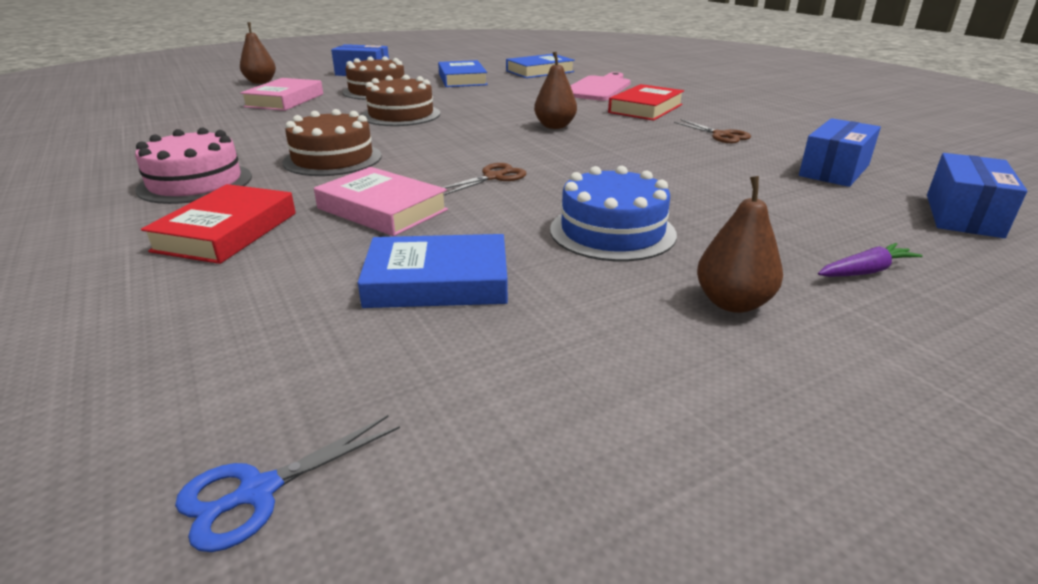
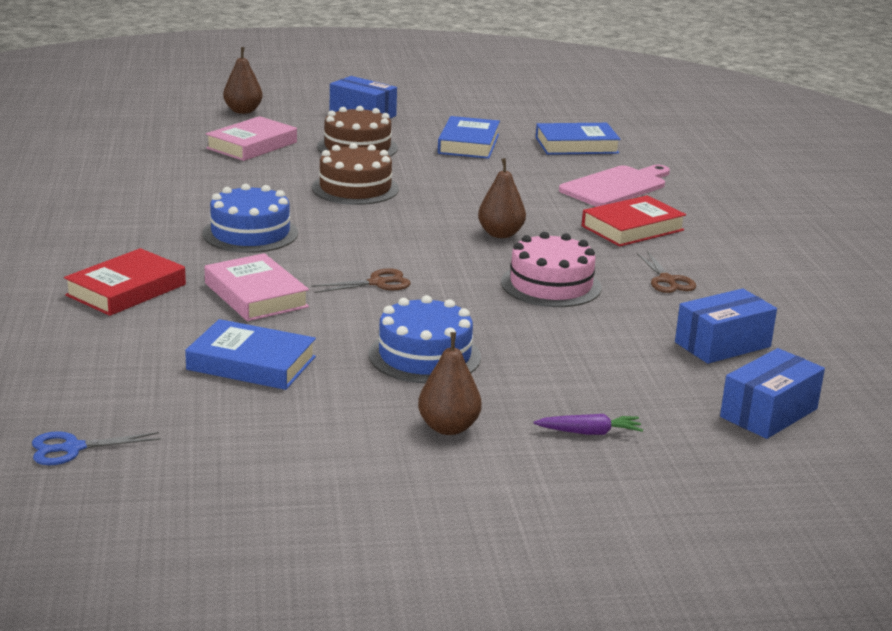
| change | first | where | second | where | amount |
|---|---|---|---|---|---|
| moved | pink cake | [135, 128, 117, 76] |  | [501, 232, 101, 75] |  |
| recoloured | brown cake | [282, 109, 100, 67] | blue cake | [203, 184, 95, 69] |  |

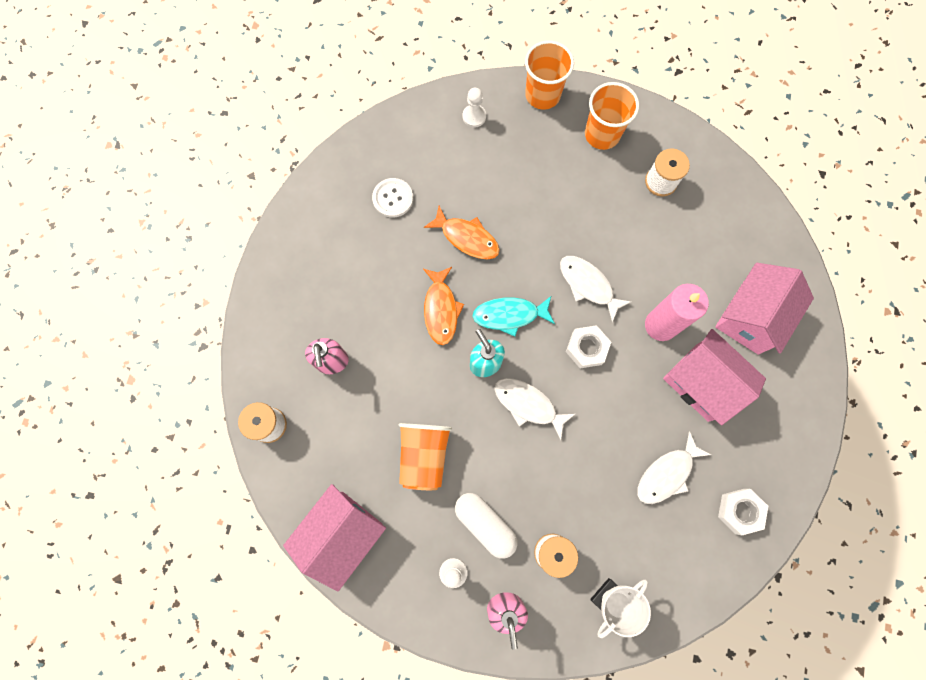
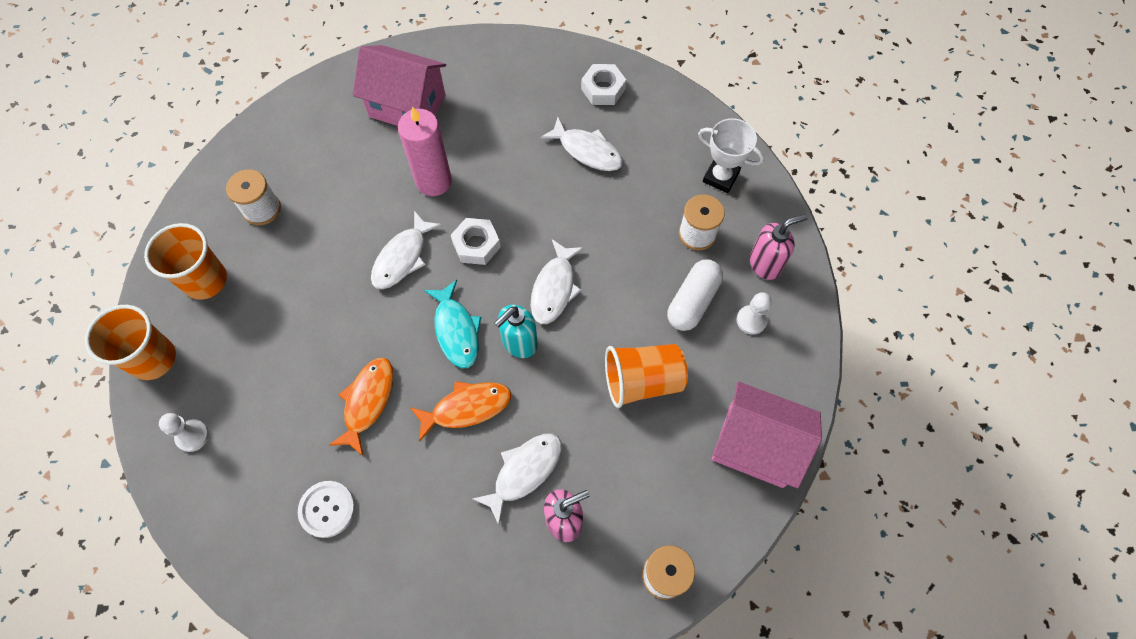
| change | first | where | second | where | amount |
|---|---|---|---|---|---|
| removed | pink house | [663, 329, 103, 96] |  |  |  |
| added |  |  | white fish | [473, 433, 89, 92] |  |

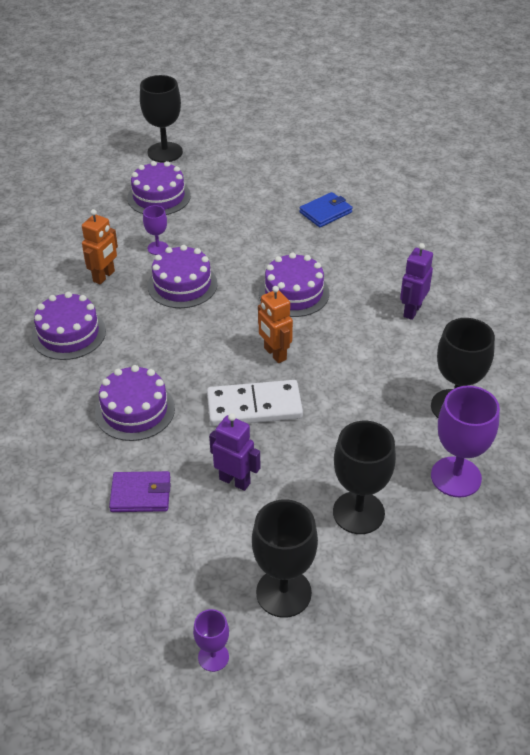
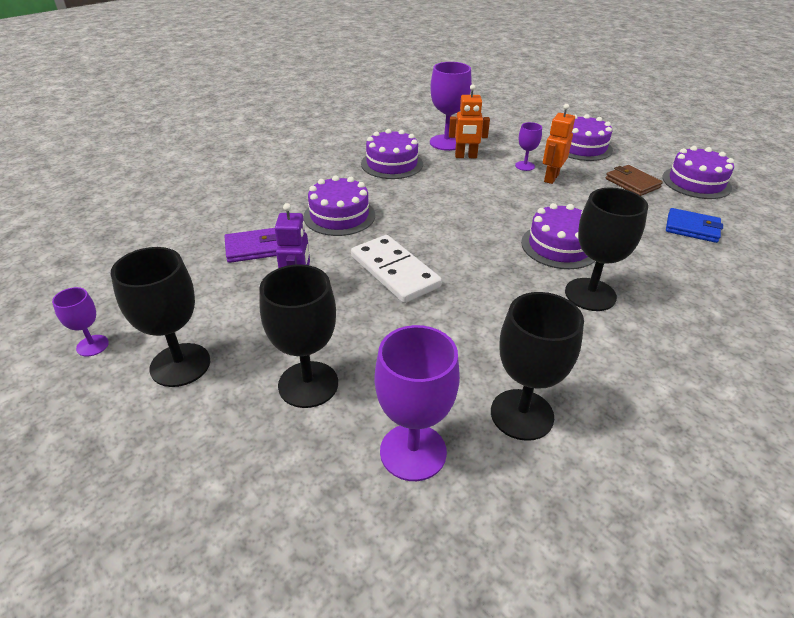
| change | first | where | second | where | amount |
|---|---|---|---|---|---|
| turned | purple wallet | [109, 471, 62, 41] |  | [225, 228, 53, 35] | 75 degrees counterclockwise |
| moved | black goblet | [140, 75, 43, 88] |  | [565, 187, 83, 124] |  |
| moved | purple cake | [147, 245, 71, 63] |  | [662, 146, 72, 53] |  |
| moved | orange robot | [258, 286, 35, 77] |  | [543, 104, 32, 80] |  |
| removed | purple robot | [400, 243, 33, 77] |  |  |  |
| added |  |  | purple goblet | [430, 62, 42, 89] |  |
| added |  |  | brown wallet | [606, 165, 57, 31] |  |

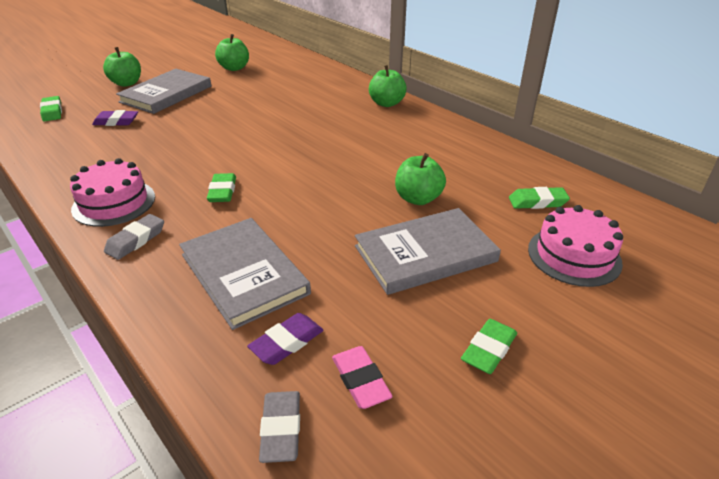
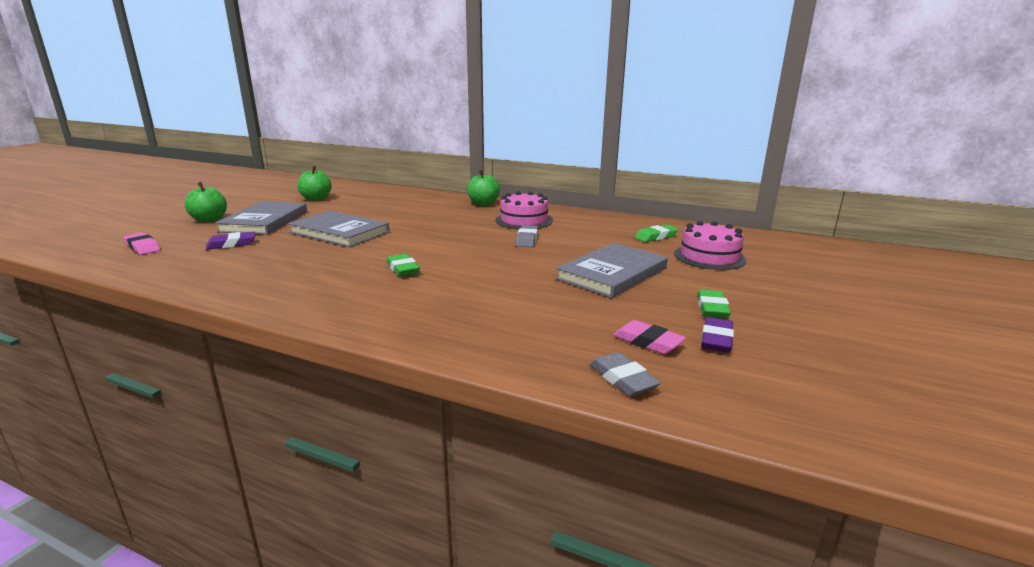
| change | first | where | second | where | amount |
|---|---|---|---|---|---|
| recoloured | green eraser | [40, 96, 22, 25] | pink eraser | [124, 233, 36, 22] |  |
| moved | pink cake | [70, 158, 85, 69] |  | [496, 191, 57, 38] |  |
| moved | grey eraser | [104, 214, 60, 46] |  | [516, 225, 22, 22] |  |
| moved | grey book | [179, 218, 132, 112] |  | [288, 211, 101, 36] |  |
| moved | purple eraser | [247, 313, 76, 52] |  | [701, 317, 33, 36] |  |
| removed | green apple | [395, 153, 51, 52] |  |  |  |

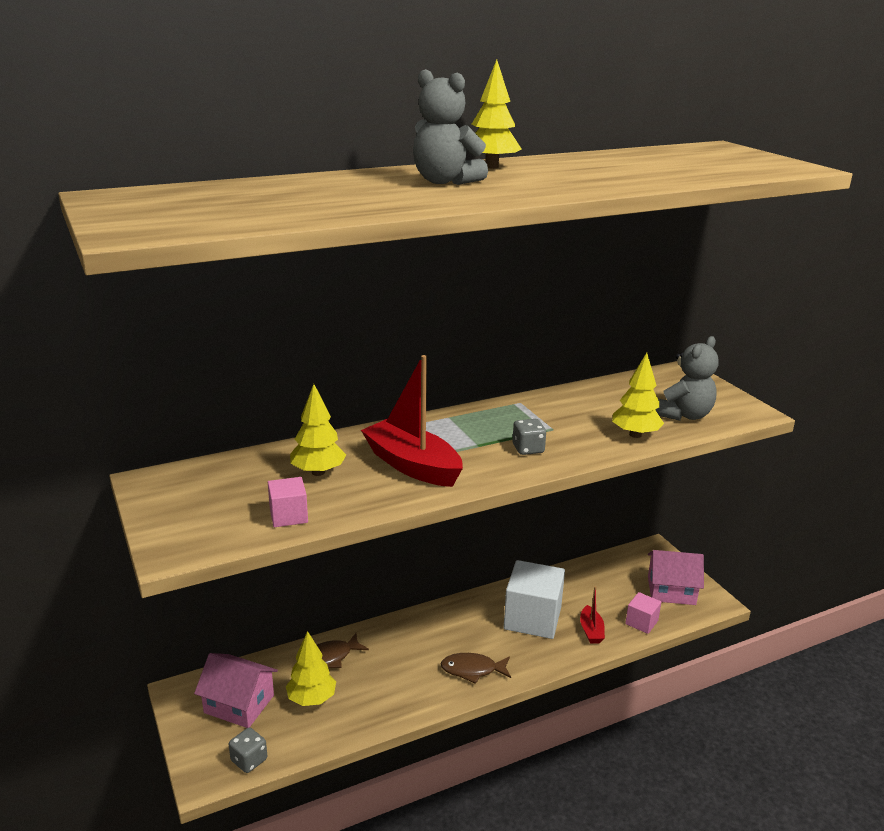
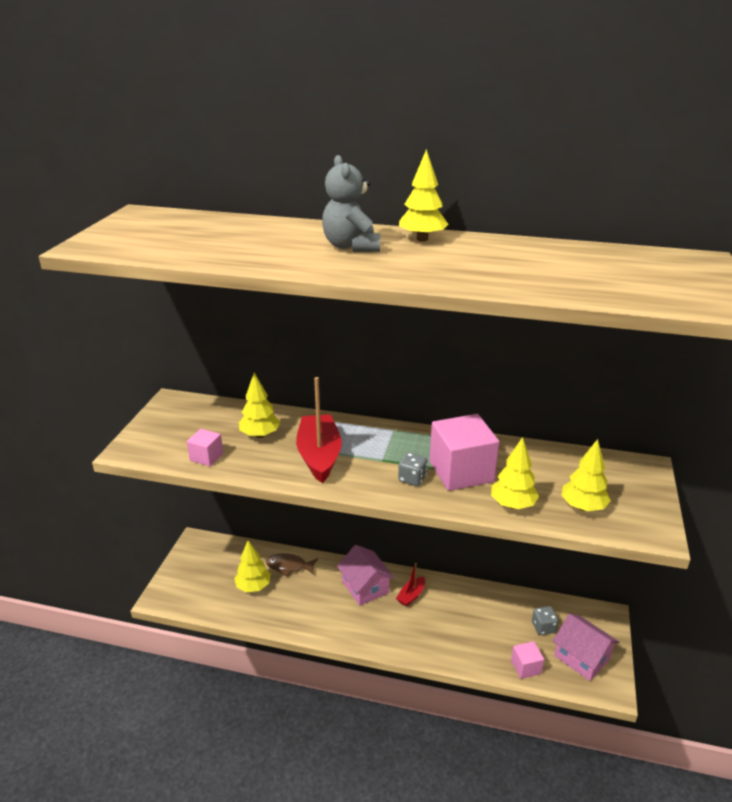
| change | first | where | second | where | amount |
|---|---|---|---|---|---|
| moved | pink house | [194, 653, 84, 75] |  | [337, 545, 57, 61] |  |
| moved | grey dice | [229, 727, 38, 46] |  | [532, 606, 26, 29] |  |
| removed | brown fish | [441, 653, 70, 31] |  |  |  |
| removed | white cube | [504, 560, 61, 79] |  |  |  |
| moved | red boat | [580, 586, 25, 57] |  | [396, 563, 29, 44] |  |
| replaced | grey teddy bear | [655, 336, 63, 85] | yellow tree | [561, 439, 50, 72] |  |
| added |  |  | pink cube | [430, 414, 70, 77] |  |

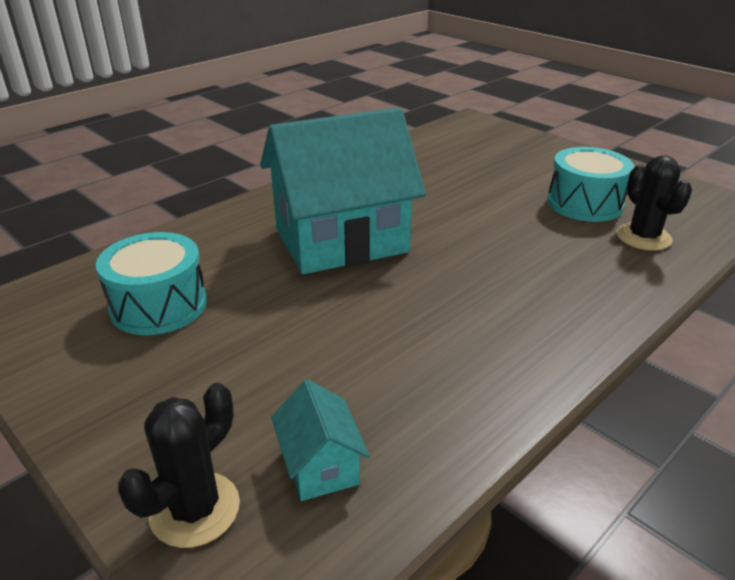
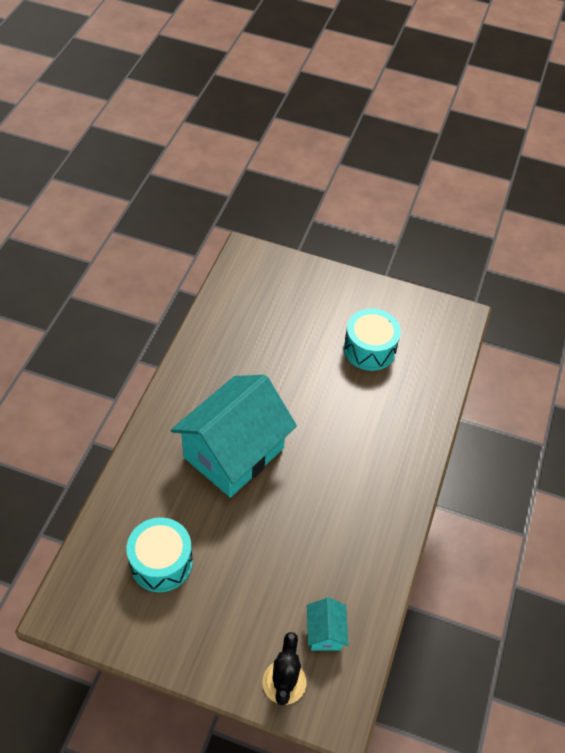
| change | first | where | second | where | amount |
|---|---|---|---|---|---|
| turned | turquoise house | [271, 380, 99, 121] |  | [307, 598, 41, 53] | 45 degrees clockwise |
| removed | black cactus | [616, 155, 76, 96] |  |  |  |

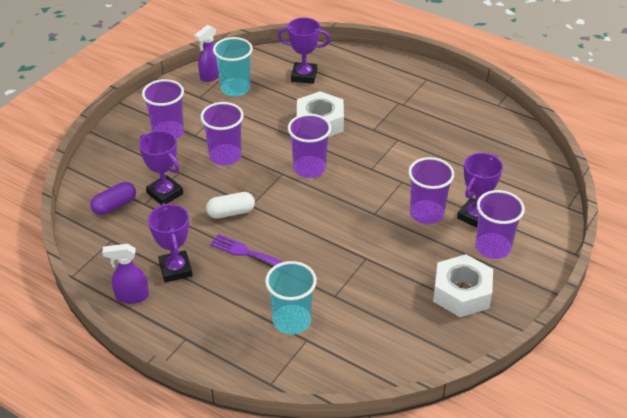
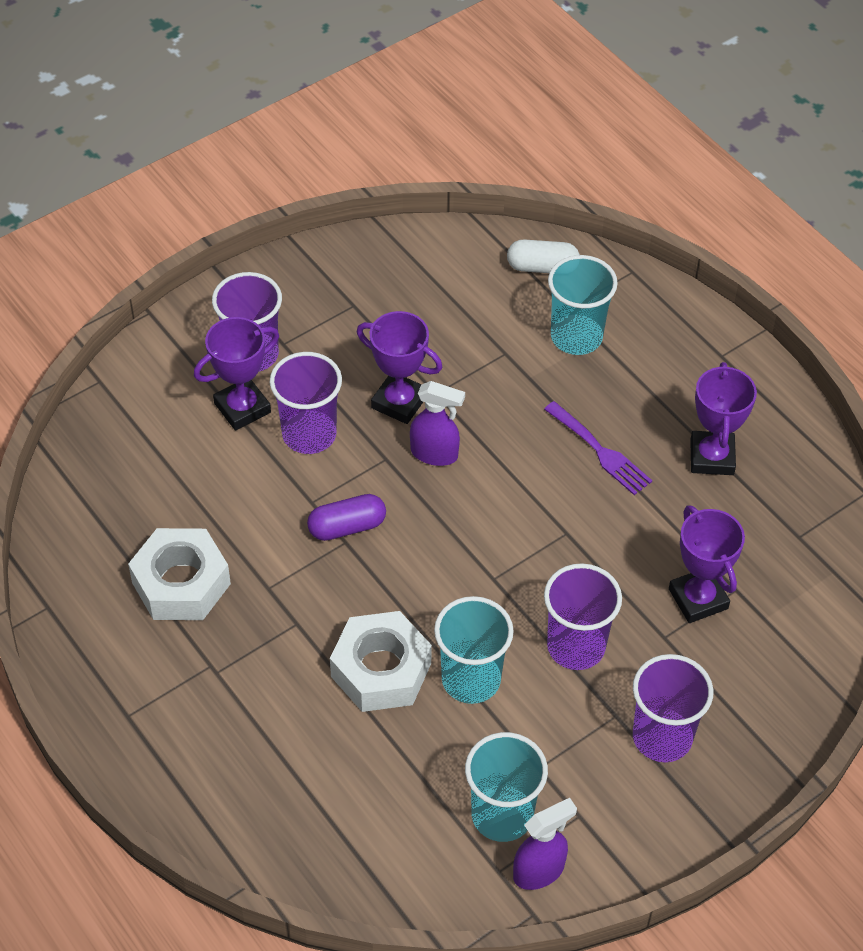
| change | first | where | second | where | amount |
|---|---|---|---|---|---|
| moved | purple capsule | [90, 182, 46, 33] |  | [307, 494, 79, 47] |  |
| moved | purple spray bottle | [102, 244, 47, 60] |  | [410, 381, 55, 85] |  |
| moved | white capsule | [206, 192, 49, 27] |  | [507, 239, 73, 34] |  |
| moved | purple trophy | [277, 18, 54, 66] |  | [357, 311, 86, 113] |  |
| removed | purple cup | [288, 114, 43, 64] |  |  |  |
| moved | white nut | [433, 254, 60, 63] |  | [128, 528, 103, 92] |  |
| added |  |  | turquoise cup | [434, 596, 80, 108] |  |

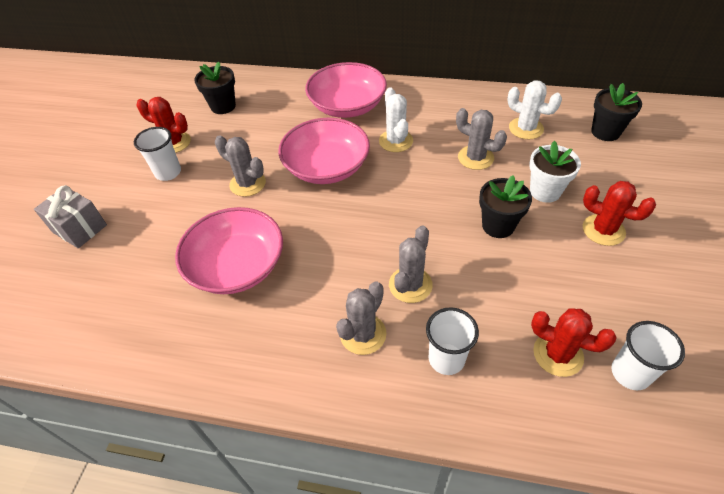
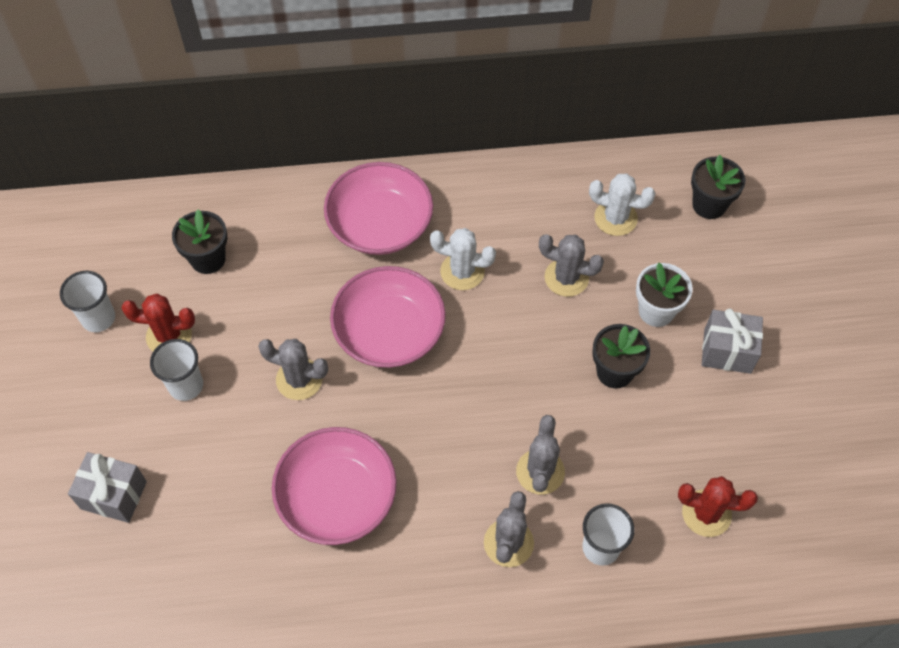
| change | first | where | second | where | amount |
|---|---|---|---|---|---|
| turned | white cactus | [379, 87, 34, 65] |  | [430, 228, 66, 62] | 45 degrees counterclockwise |
| replaced | red cactus | [583, 181, 73, 65] | grey gift | [702, 308, 61, 66] |  |
| moved | white cup | [611, 321, 74, 69] |  | [60, 271, 55, 61] |  |

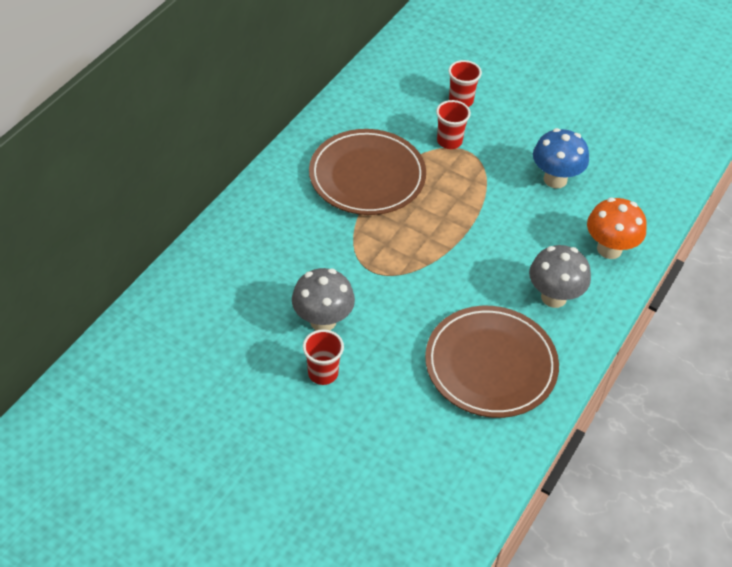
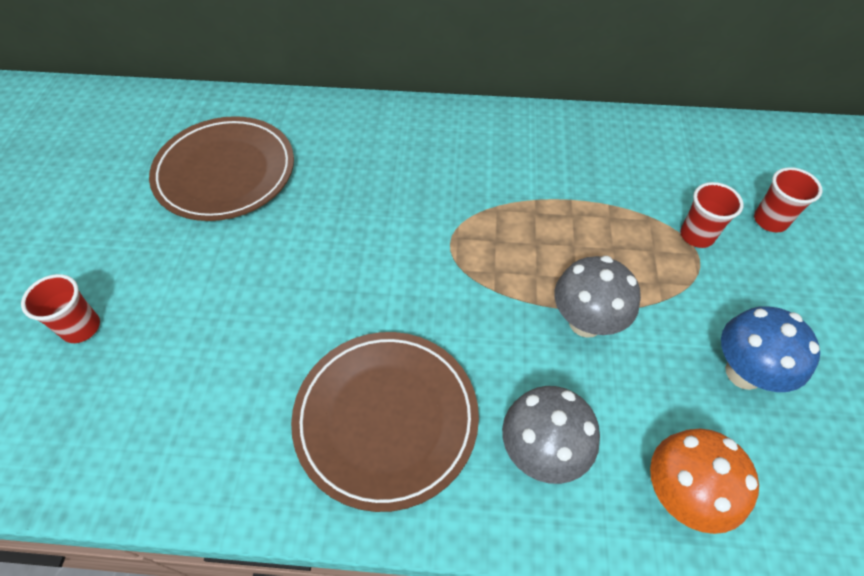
| change | first | where | second | where | amount |
|---|---|---|---|---|---|
| moved | grey mushroom | [292, 268, 63, 62] |  | [554, 256, 87, 82] |  |
| moved | red cup | [303, 329, 41, 56] |  | [21, 274, 79, 69] |  |
| moved | brown plate | [309, 129, 117, 86] |  | [149, 116, 145, 105] |  |

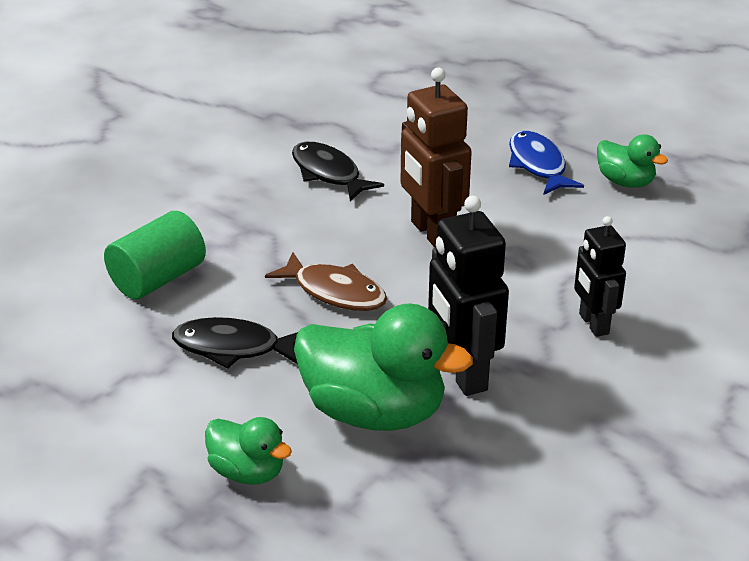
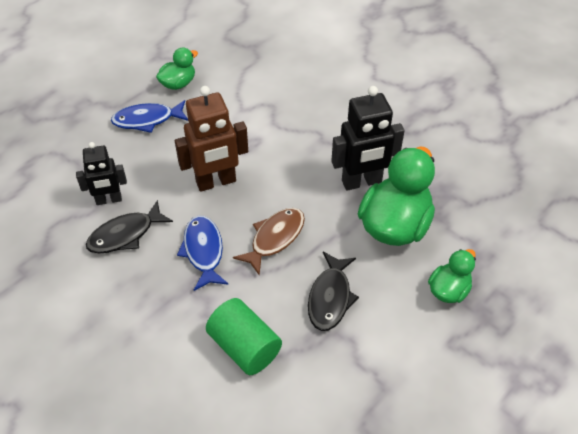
| change | first | where | second | where | amount |
|---|---|---|---|---|---|
| moved | black robot | [574, 216, 52, 121] |  | [76, 142, 51, 63] |  |
| added |  |  | blue fish | [177, 215, 51, 76] |  |

